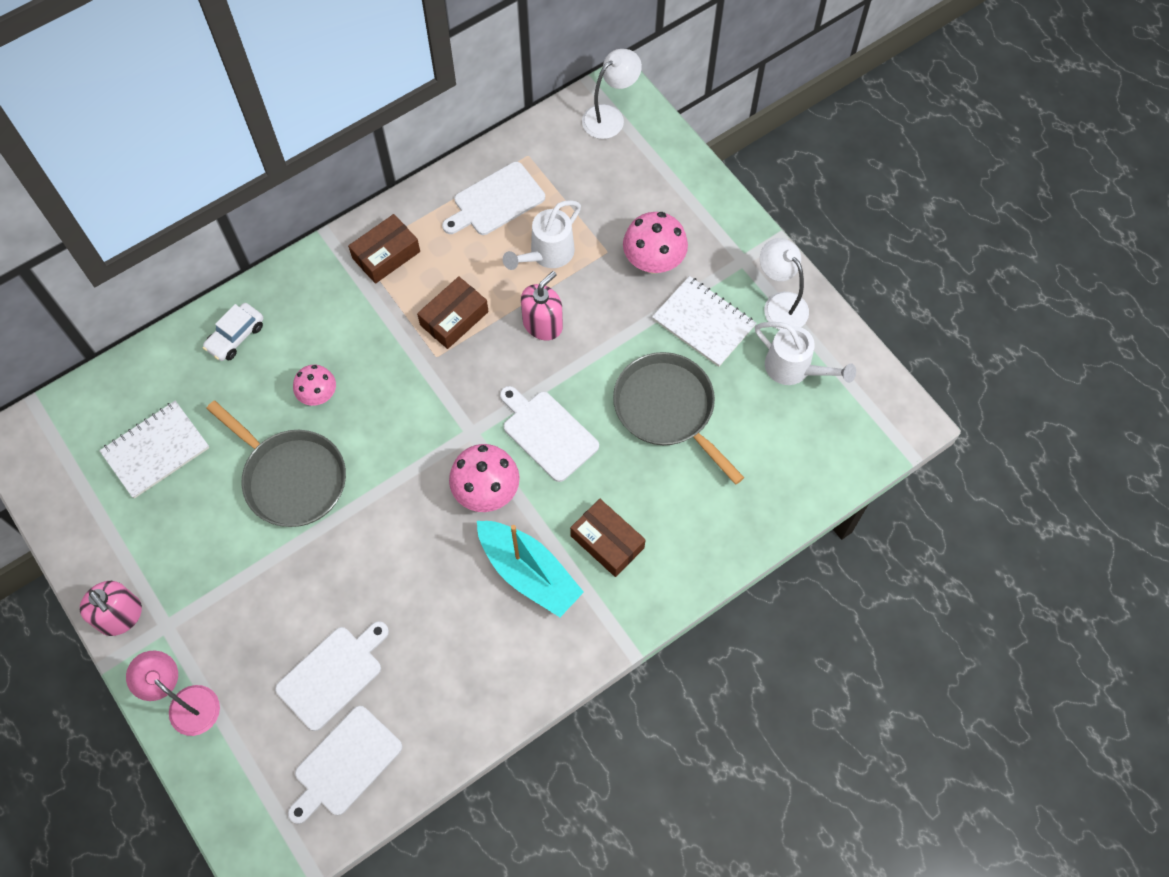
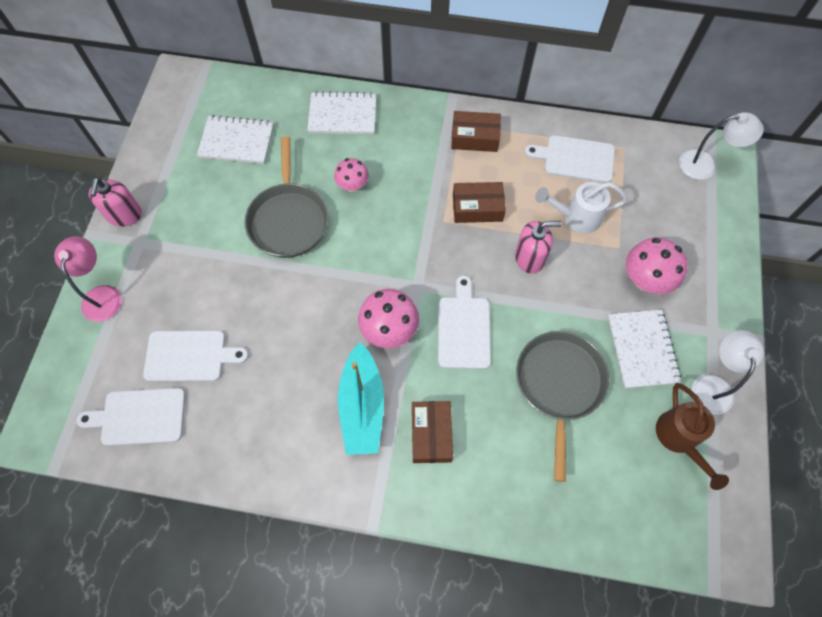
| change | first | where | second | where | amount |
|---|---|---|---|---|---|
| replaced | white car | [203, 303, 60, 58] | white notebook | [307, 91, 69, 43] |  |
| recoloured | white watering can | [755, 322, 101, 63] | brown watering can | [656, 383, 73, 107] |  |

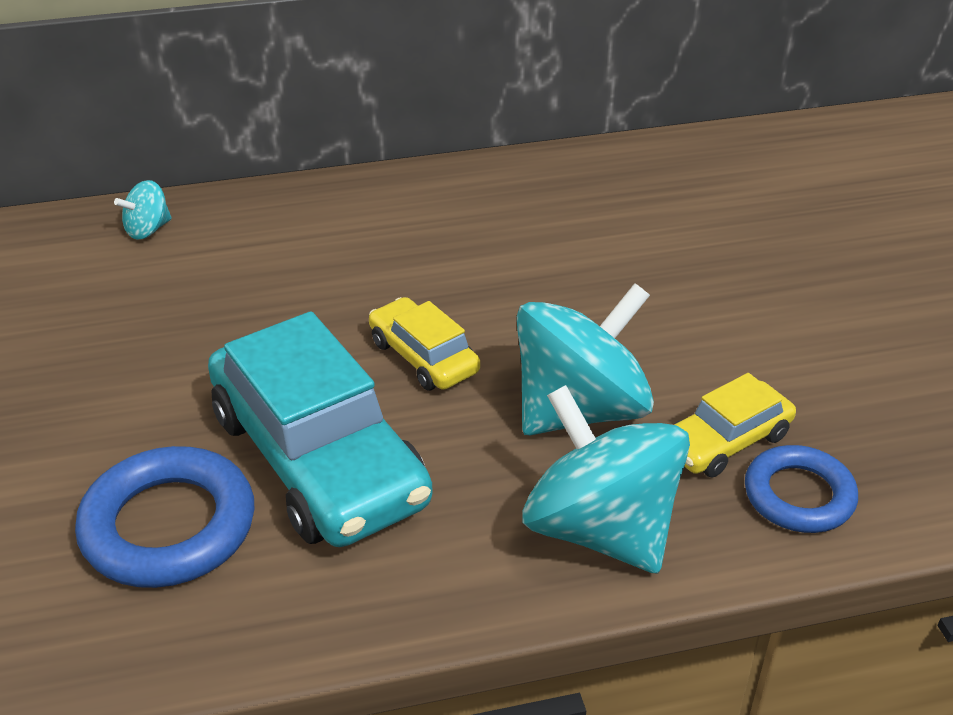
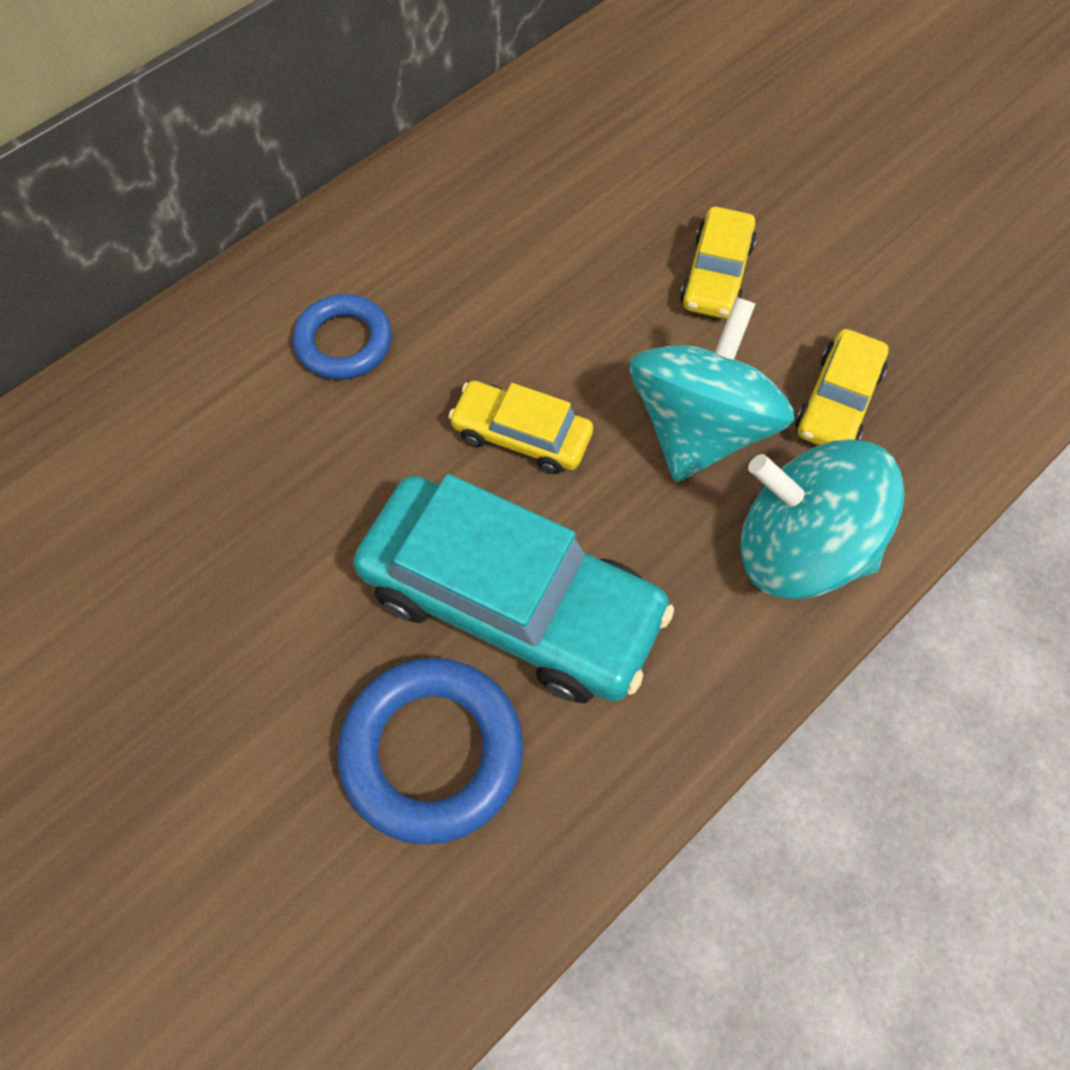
| change | first | where | second | where | amount |
|---|---|---|---|---|---|
| removed | turquoise spinning top | [114, 180, 58, 60] |  |  |  |
| moved | blue ring | [745, 445, 113, 88] |  | [293, 294, 99, 86] |  |
| added |  |  | yellow car | [680, 207, 76, 112] |  |

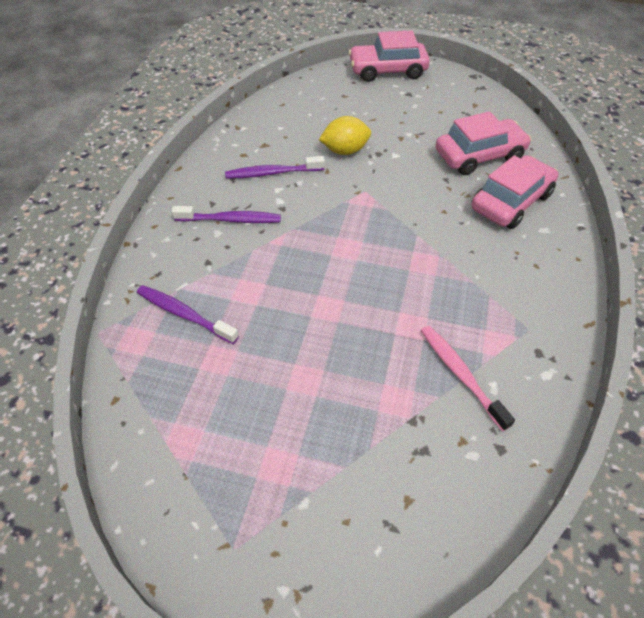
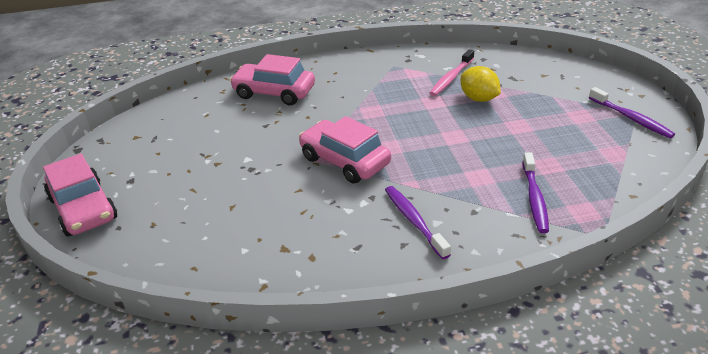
| change | first | where | second | where | amount |
|---|---|---|---|---|---|
| moved | purple toothbrush | [225, 156, 100, 23] |  | [589, 87, 86, 51] |  |
| moved | yellow lemon | [319, 116, 52, 39] |  | [461, 66, 40, 36] |  |
| moved | pink car | [436, 111, 96, 64] |  | [299, 116, 92, 68] |  |

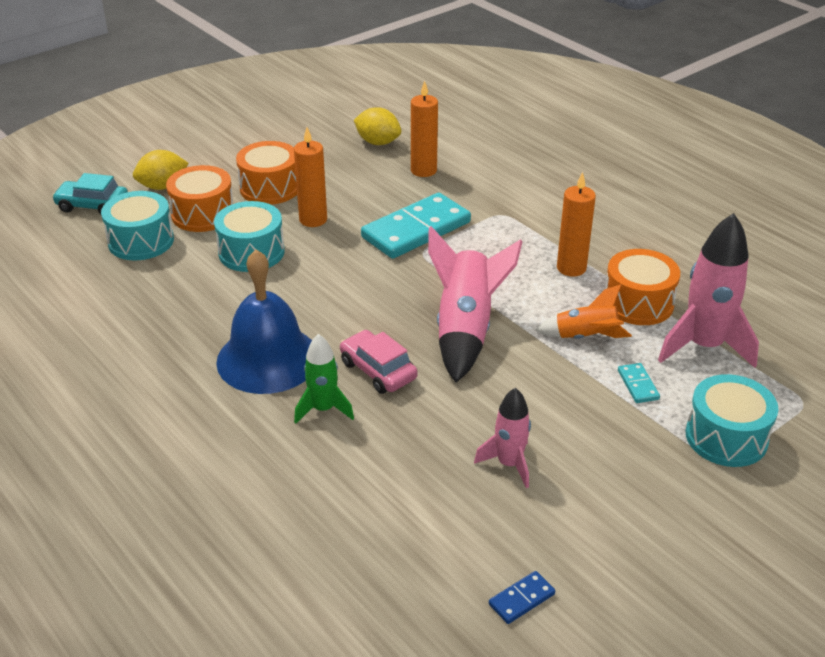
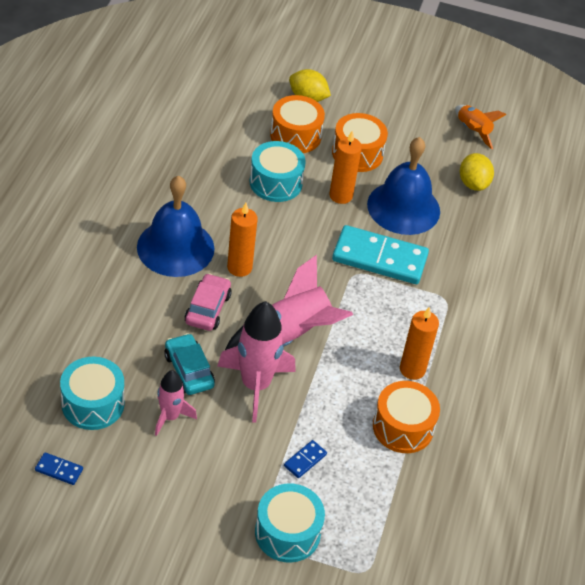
| change | first | where | second | where | amount |
|---|---|---|---|---|---|
| moved | turquoise car | [52, 173, 76, 41] |  | [164, 333, 51, 62] |  |
| moved | turquoise drum | [101, 191, 73, 69] |  | [60, 357, 65, 73] |  |
| removed | green rocket | [294, 334, 60, 90] |  |  |  |
| moved | orange candle | [411, 80, 27, 97] |  | [227, 203, 31, 74] |  |
| moved | orange rocket | [536, 284, 96, 55] |  | [455, 105, 51, 44] |  |
| recoloured | turquoise domino | [618, 363, 42, 40] | blue domino | [284, 440, 43, 38] |  |
| moved | pink rocket | [658, 213, 101, 155] |  | [217, 301, 79, 122] |  |
| added |  |  | blue bell | [367, 137, 73, 98] |  |

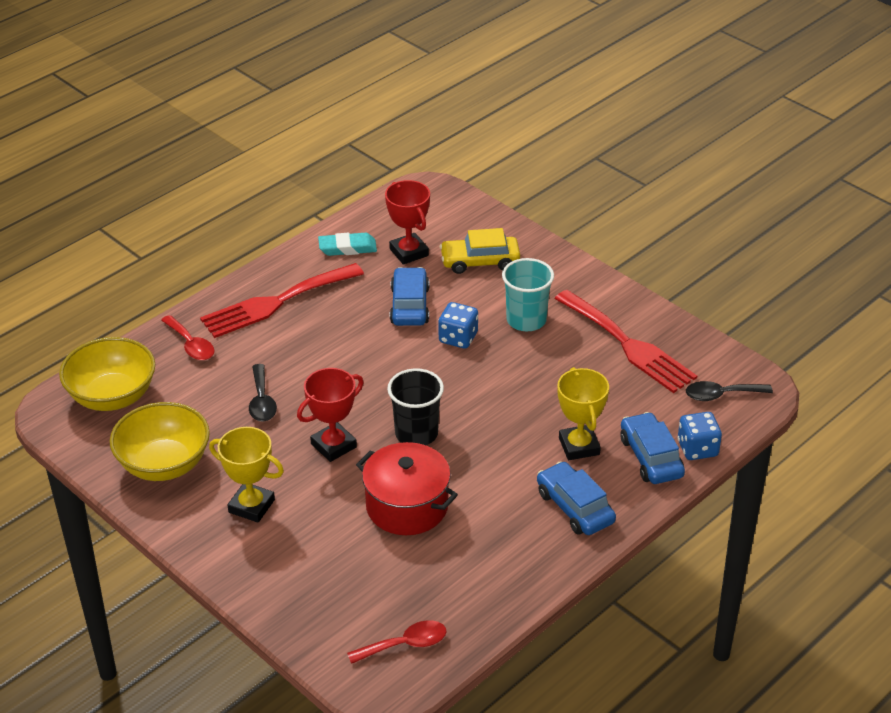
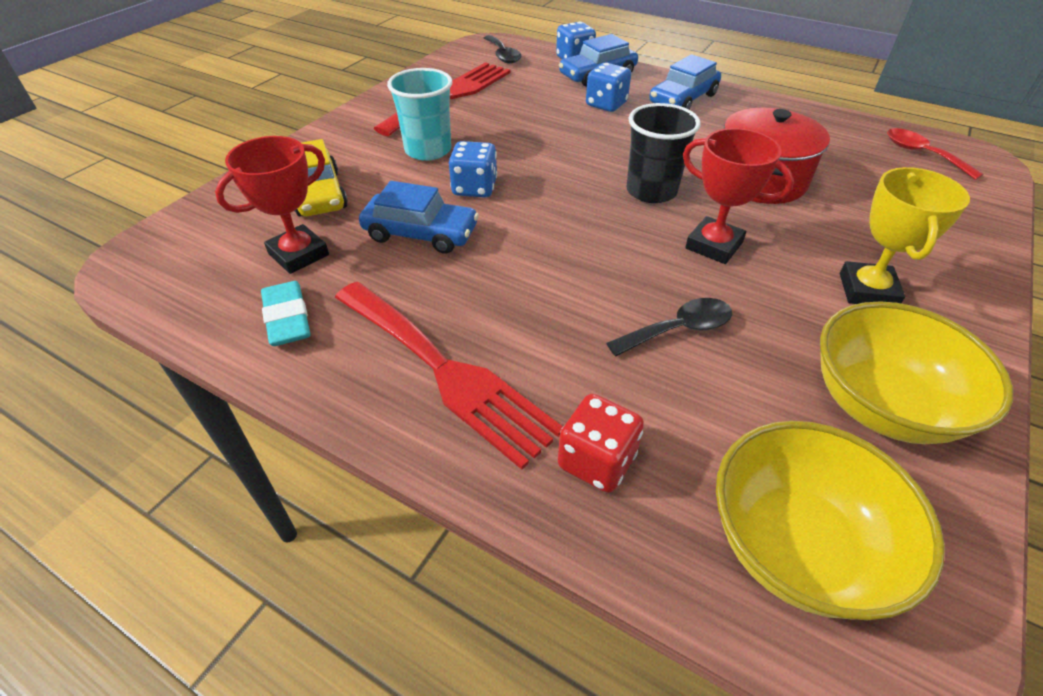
| change | first | where | second | where | amount |
|---|---|---|---|---|---|
| replaced | red spoon | [161, 315, 53, 45] | red dice | [558, 394, 86, 99] |  |
| turned | blue car | [390, 267, 39, 59] |  | [359, 181, 120, 73] | 150 degrees counterclockwise |
| replaced | yellow trophy | [557, 367, 52, 93] | blue dice | [586, 63, 45, 49] |  |

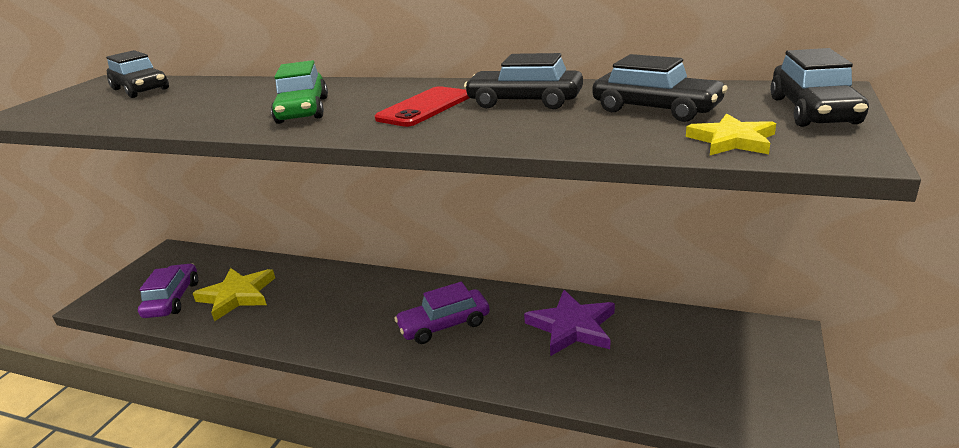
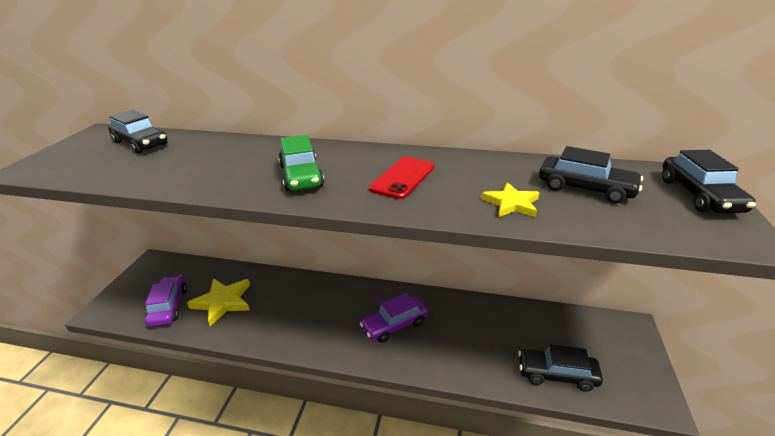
| change | first | where | second | where | amount |
|---|---|---|---|---|---|
| moved | black car | [464, 53, 119, 56] |  | [518, 344, 85, 48] |  |
| removed | purple star | [524, 290, 91, 66] |  |  |  |
| moved | yellow star | [686, 113, 90, 42] |  | [482, 182, 58, 35] |  |

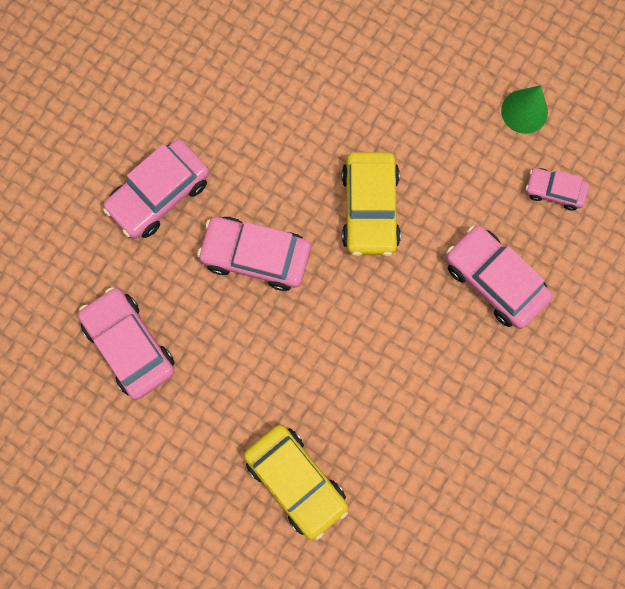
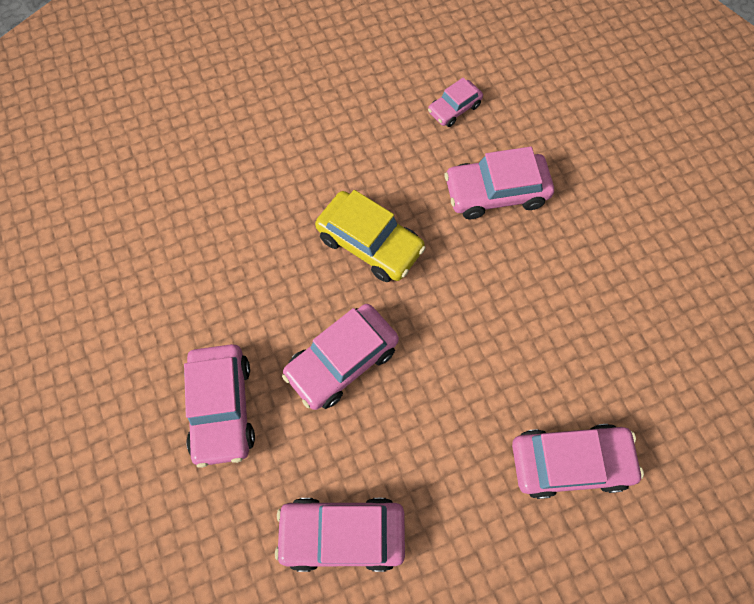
| change | first | where | second | where | amount |
|---|---|---|---|---|---|
| recoloured | yellow car | [244, 424, 104, 116] | pink car | [512, 424, 132, 75] |  |
| removed | green cone | [501, 85, 47, 49] |  |  |  |

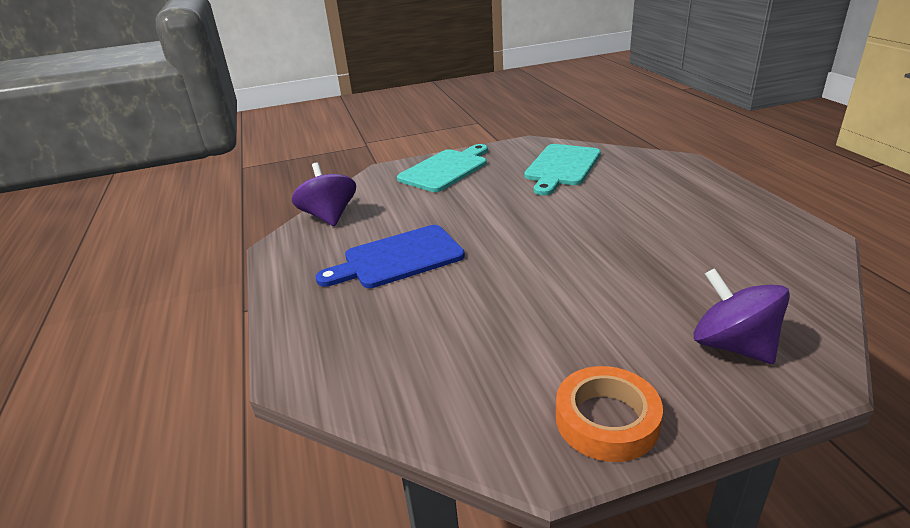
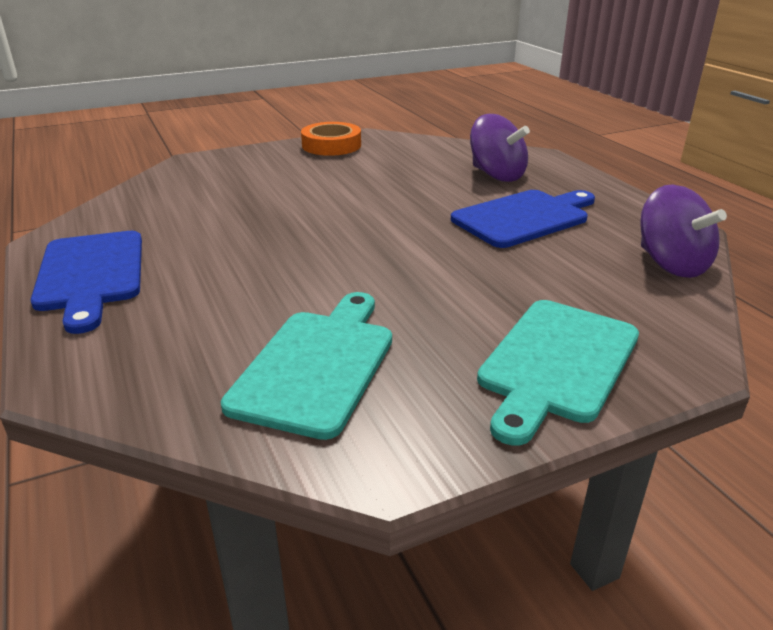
| change | first | where | second | where | amount |
|---|---|---|---|---|---|
| moved | purple spinning top | [693, 268, 97, 96] |  | [470, 114, 60, 68] |  |
| added |  |  | blue cutting board | [31, 231, 111, 103] |  |

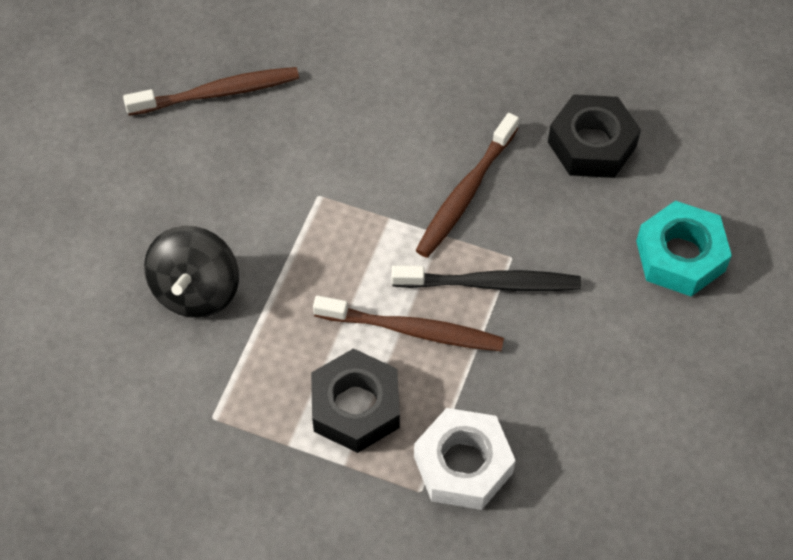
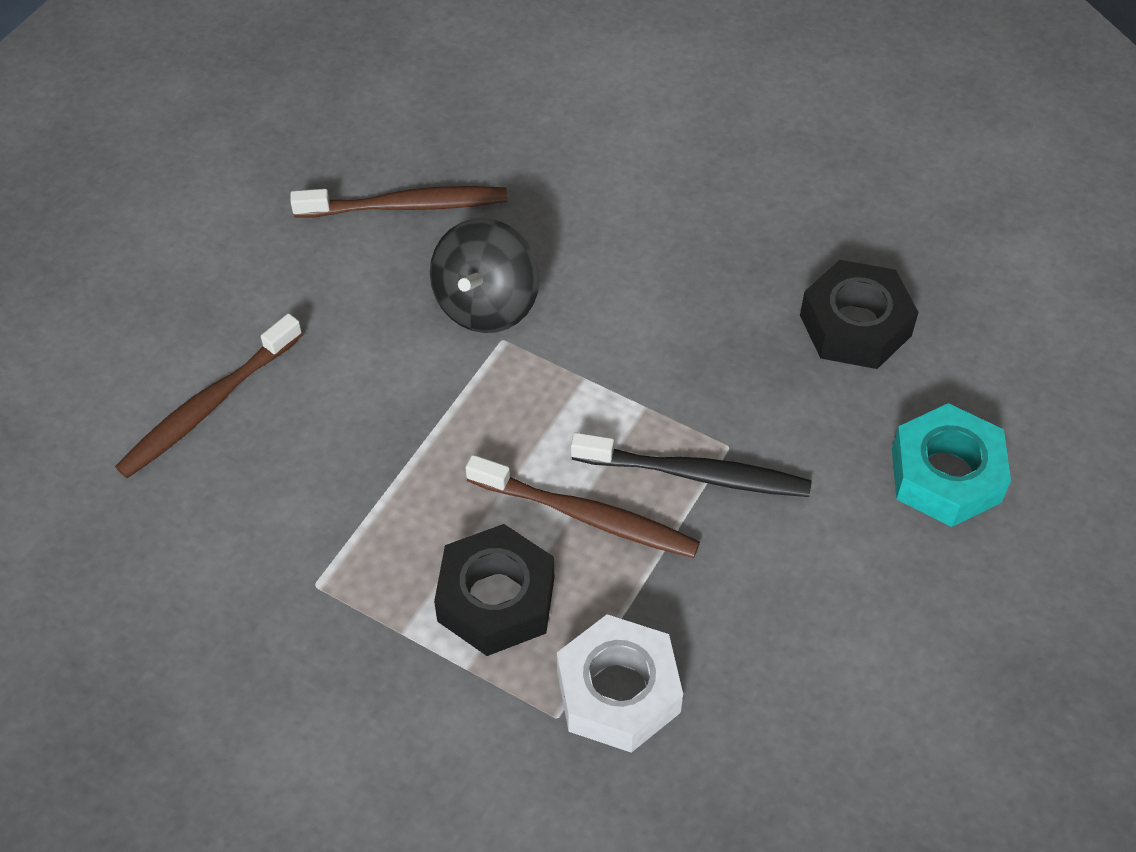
| change | first | where | second | where | amount |
|---|---|---|---|---|---|
| moved | black spinning top | [144, 226, 95, 92] |  | [430, 218, 110, 115] |  |
| moved | brown toothbrush | [415, 113, 104, 145] |  | [115, 313, 188, 165] |  |

